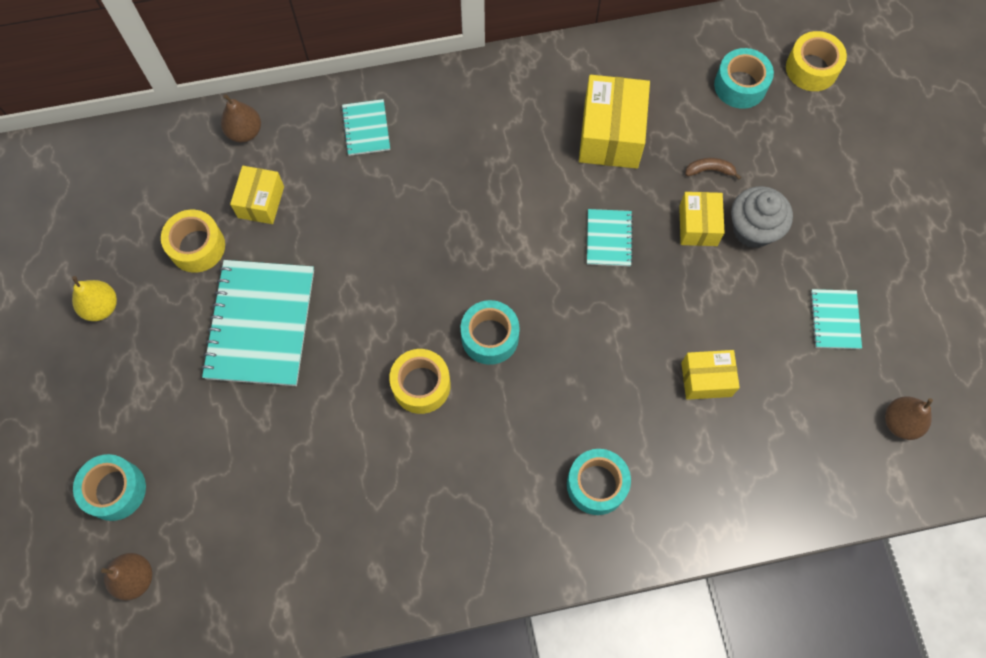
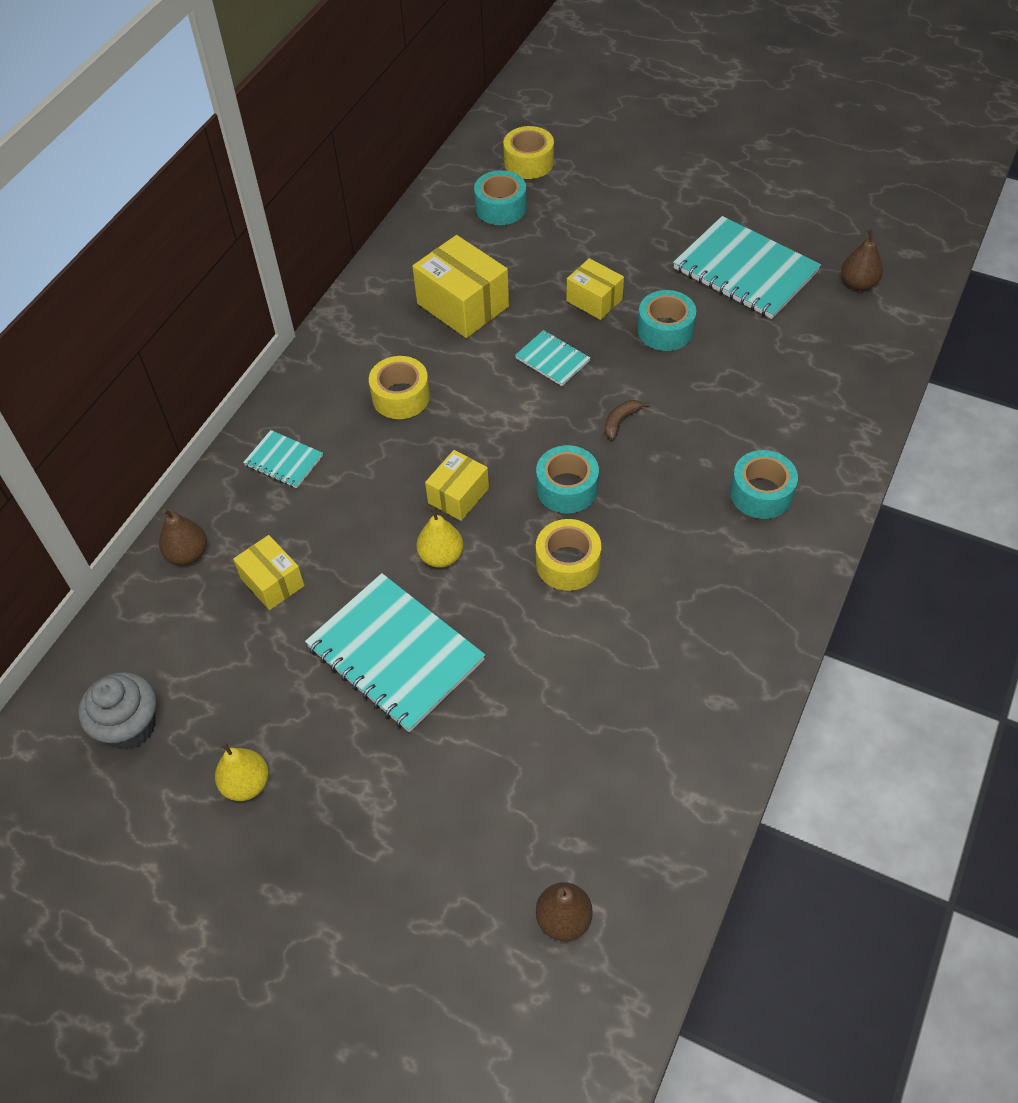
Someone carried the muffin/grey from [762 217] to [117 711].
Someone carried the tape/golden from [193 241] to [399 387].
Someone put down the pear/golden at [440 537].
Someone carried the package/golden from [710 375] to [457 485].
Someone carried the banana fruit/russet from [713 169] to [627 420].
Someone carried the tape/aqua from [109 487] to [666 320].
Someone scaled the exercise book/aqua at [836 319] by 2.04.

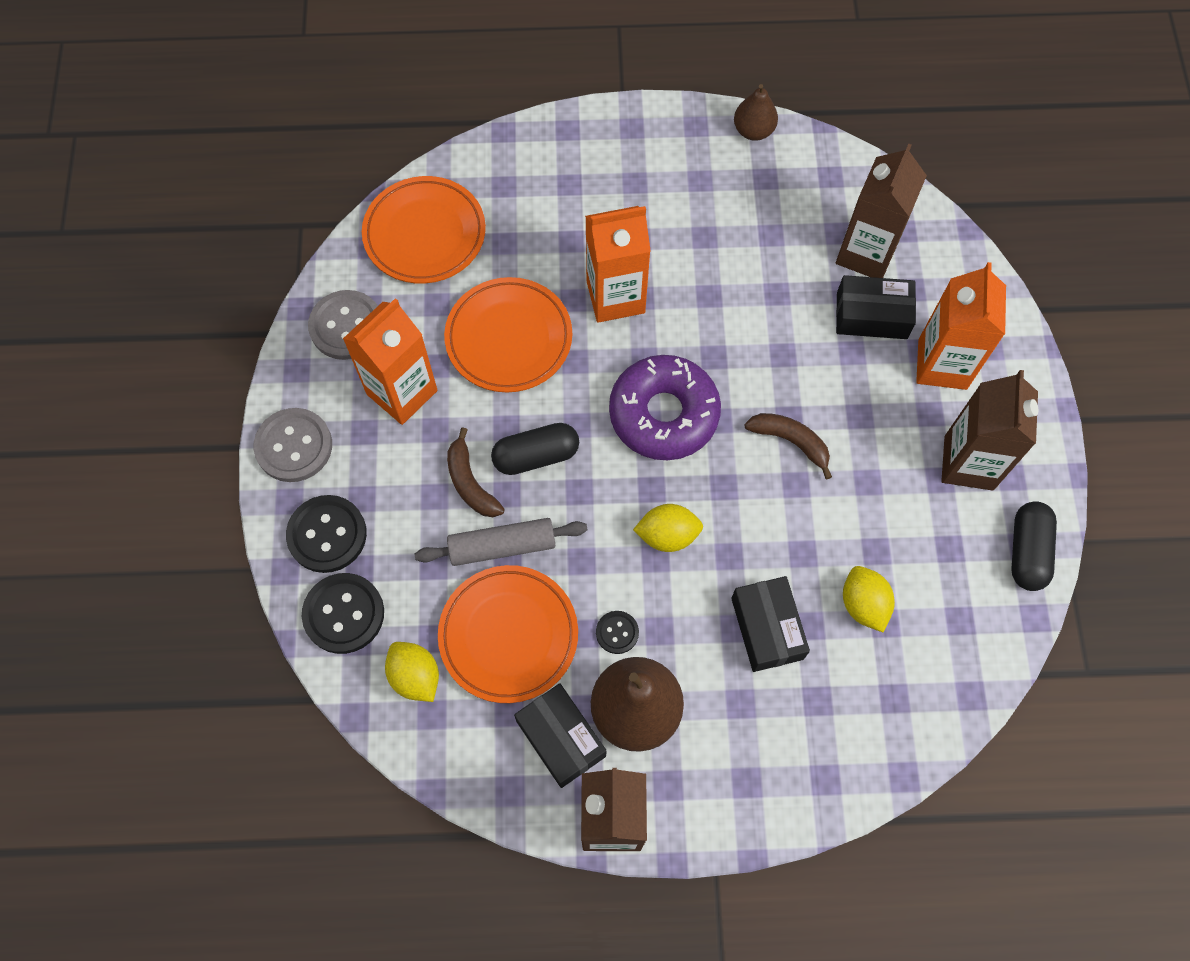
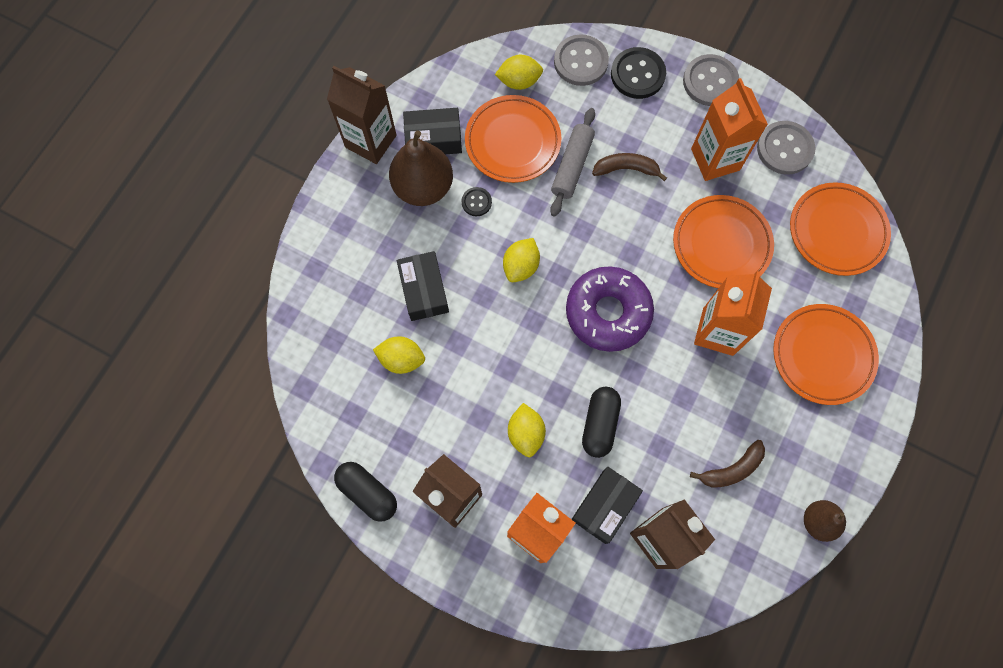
Someone rotated the package/jet-black at [770 624] by 60 degrees clockwise.
Someone put down the citrus fruit/golden at [527 430].
Someone repainted the shirt button/jet-black at [343 613], which became the shirt button/grey at [581 60].
Someone carried the pill/jet-black from [535 449] to [601 422].
Someone carried the banana fruit/russet from [788 446] to [727 464].
Someone put down the flat dish/orange-coloured at [826 354].

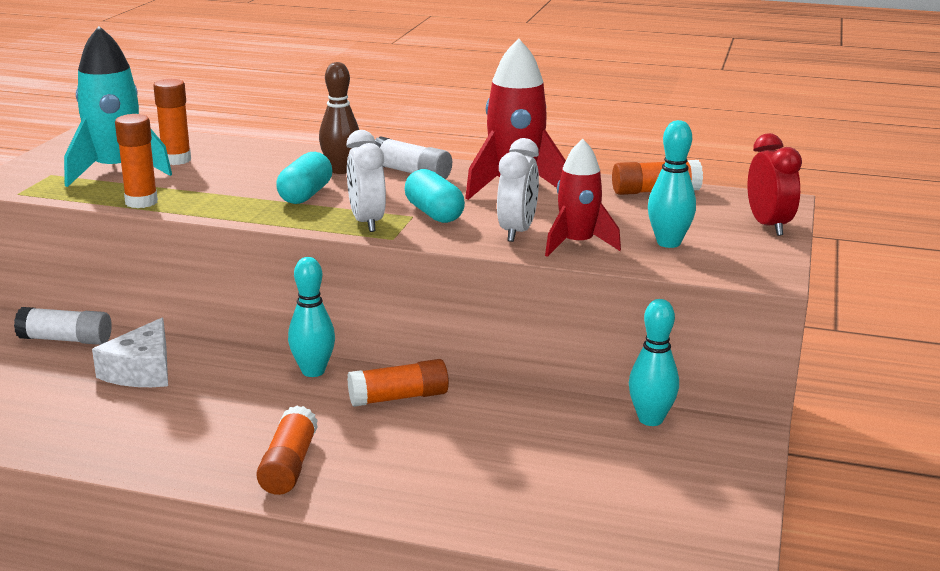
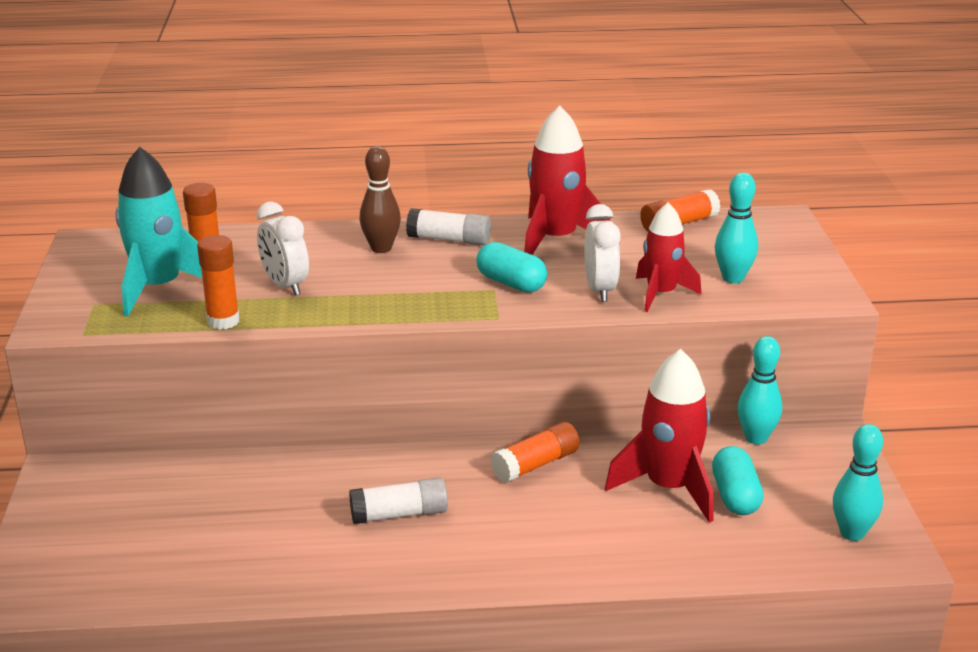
Someone carried the clock/snow-white from [366 181] to [283 248].
Someone carried the glue stick/snow-white from [63 326] to [398 500].
Someone put down the spaceship/crimson at [659 436].
Someone carried the pill/aqua from [304 178] to [737 480].
Someone carried the tenpin/aqua from [311 317] to [858 482].
Someone took away the piece of cheese/snow-white at [130 352].
Someone took away the glue stick/orange-coloured at [287 450].
Someone took away the clock/crimson at [775 184].

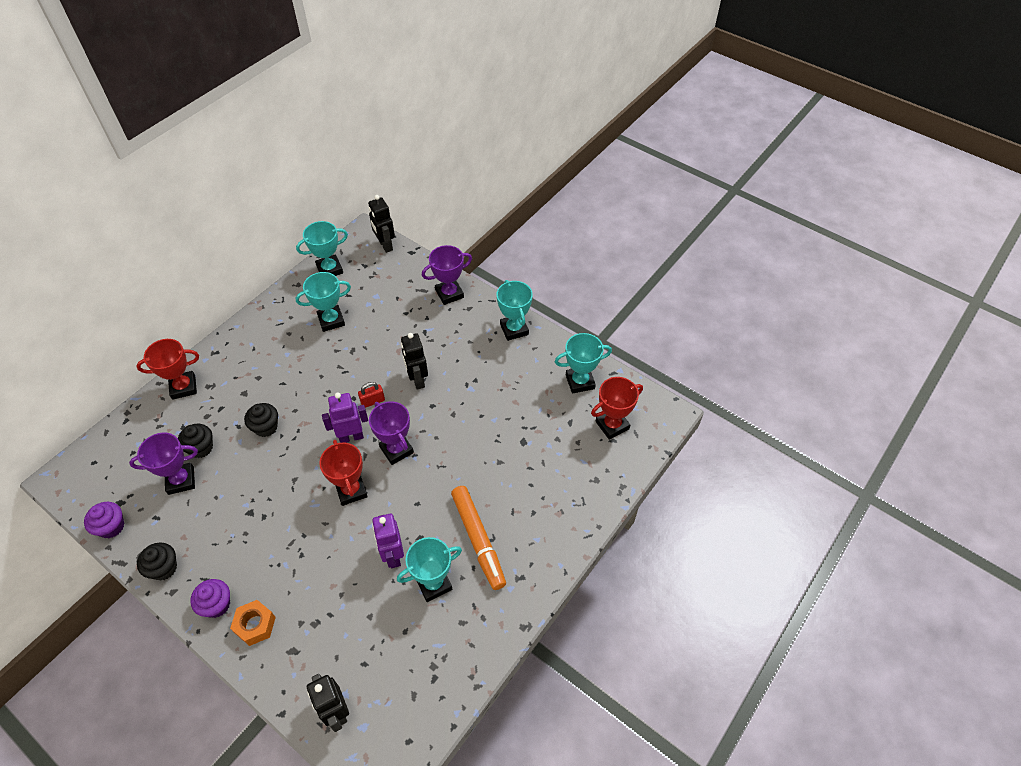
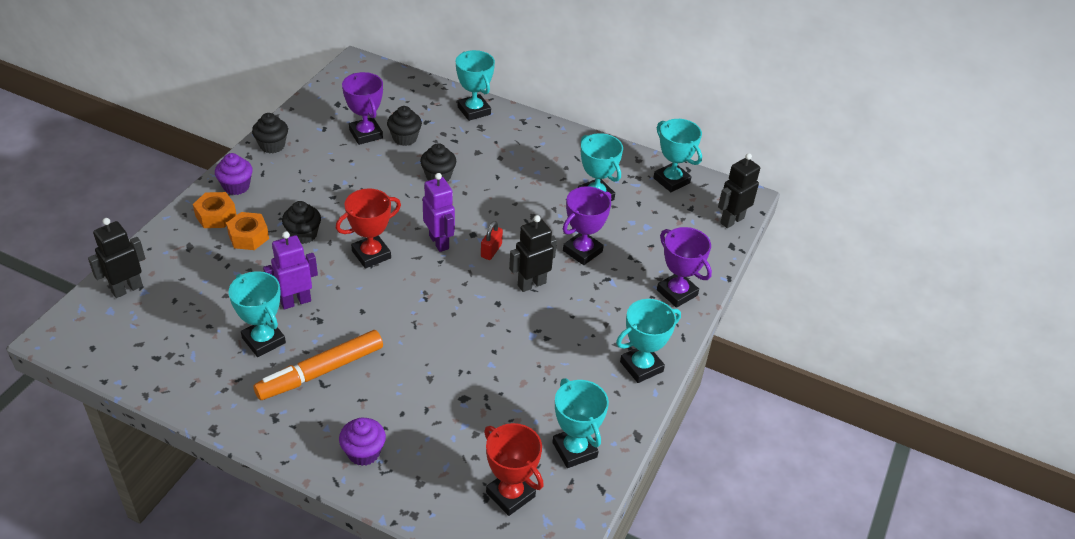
Someone put down the nut/orange-coloured at [247 231].
Someone put down the muffin/jet-black at [301 222].
Someone carried the muffin/royal purple from [104 520] to [362 442].
Someone repainted the award cup/crimson at [167 369], which became the award cup/aqua at [475 85].
Someone rotated the small lock/crimson at [371 395] by 60 degrees clockwise.
Someone carried the award cup/royal purple from [391 433] to [587 225].

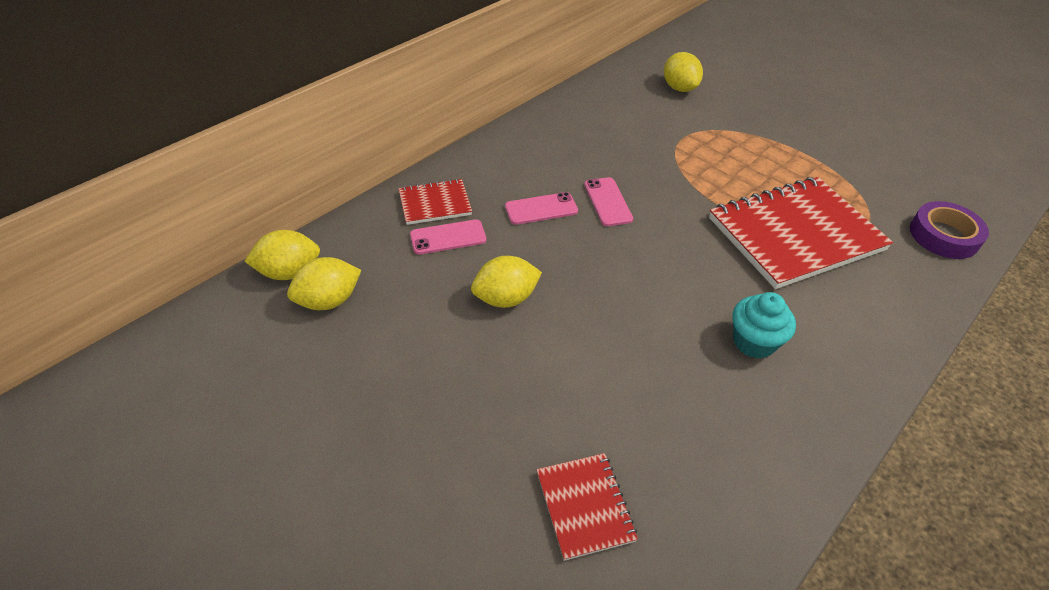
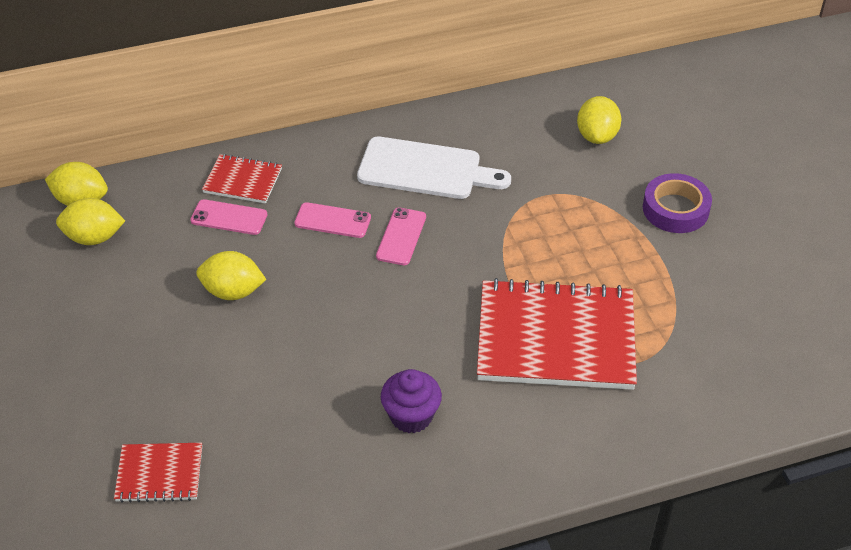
Someone rotated the exercise book/crimson at [587 507] by 75 degrees clockwise.
Someone put down the chopping board/snow-white at [434 168].
Someone repainted the muffin/aqua at [764 325], which became the muffin/royal purple at [411 401].
Someone carried the tape/royal purple from [949 230] to [677 203].

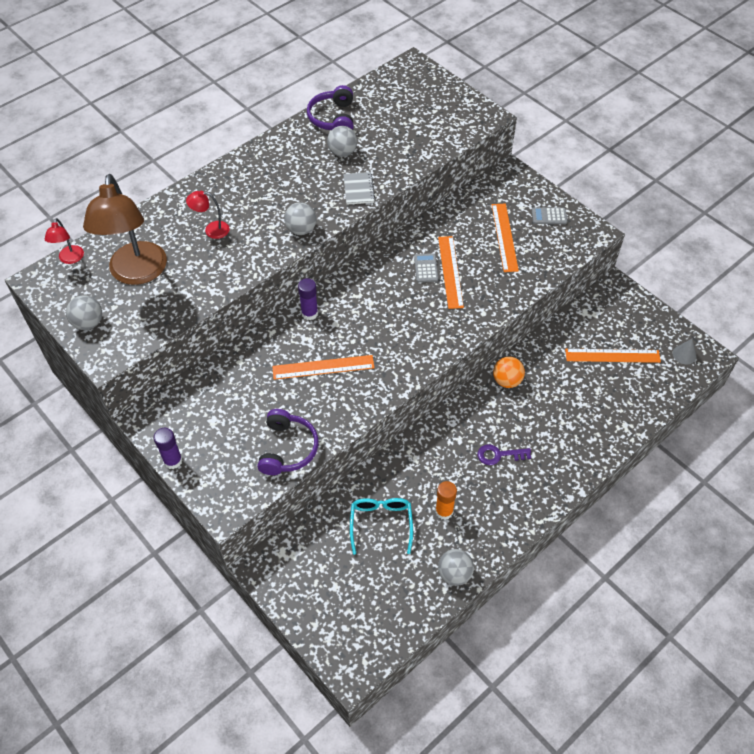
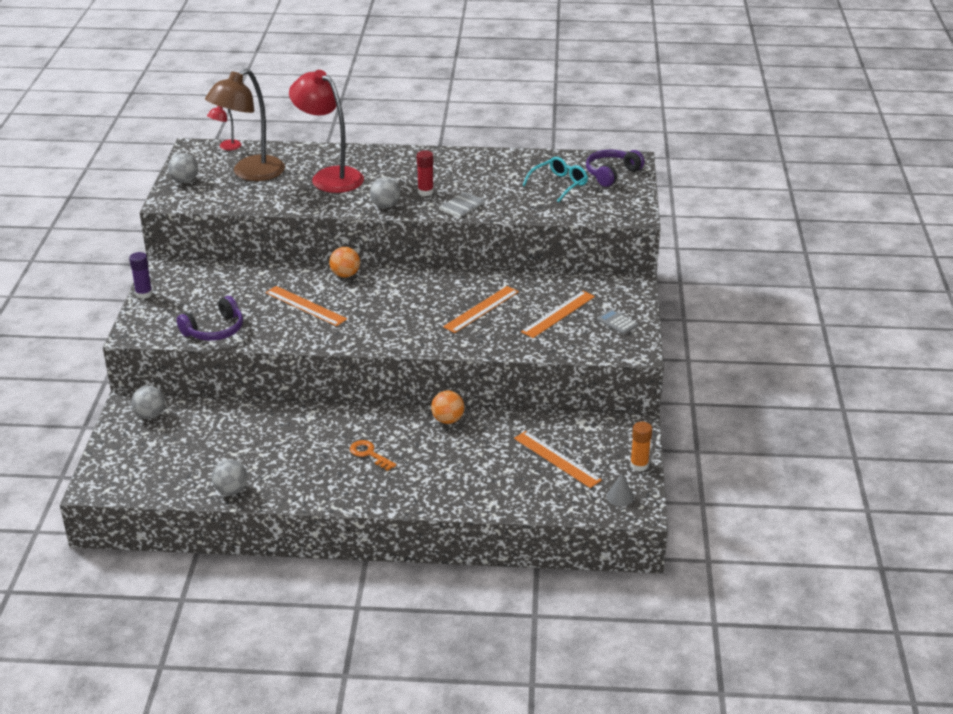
Someone carried the play ball/grey from [342 141] to [148 402].
Someone scaled the lamp/crimson at [208 215] by 2.29.
Someone swapped the glue stick/royal purple at [308 299] for the play ball/orange-coloured at [344 262].
Someone repainted the key/royal purple at [504 454], which became the key/orange-coloured at [373 455].
Someone put down the glue stick/crimson at [425 173].
Someone carried the spectacles/aqua from [381 526] to [555 180].
Someone carried the headphones/royal purple from [330 107] to [615 168].
Someone carried the glue stick/orange-coloured from [446 500] to [641 446].
Someone took away the calculator/grey at [426 267].

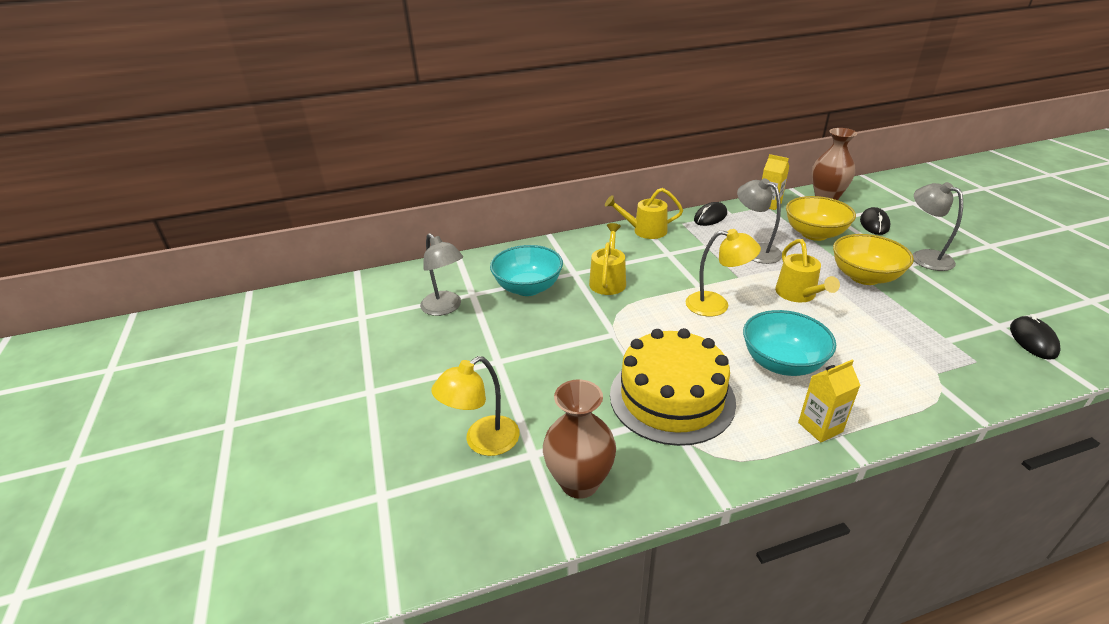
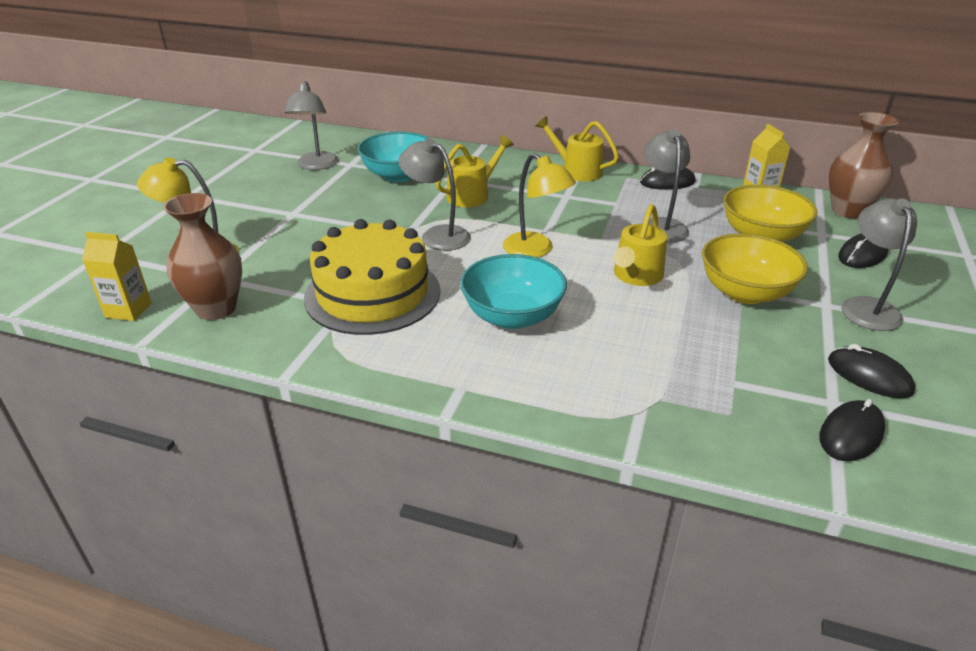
Someone carried the milk carton/golden from [829 401] to [117 276].
Someone put down the lamp/grey at [435 194].
Someone put down the computer mouse/jet-black at [871 371].

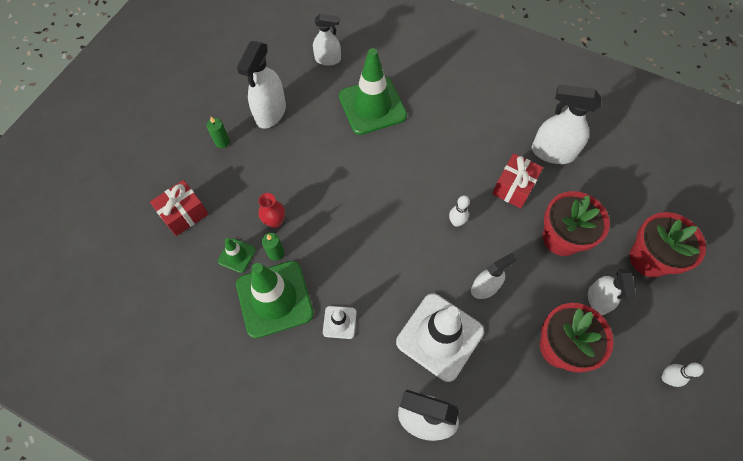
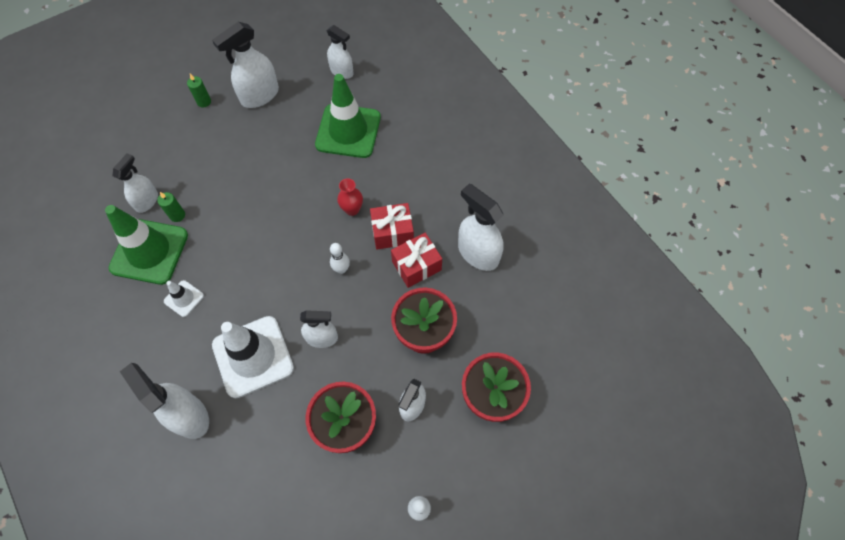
Someone swapped the road cone/leaf-green at [237 255] for the sprayer/snow-white at [135 183].
Someone carried the vase/crimson from [271 210] to [350 197].
Someone carried the wrapped gift/crimson from [179 208] to [392 226].

